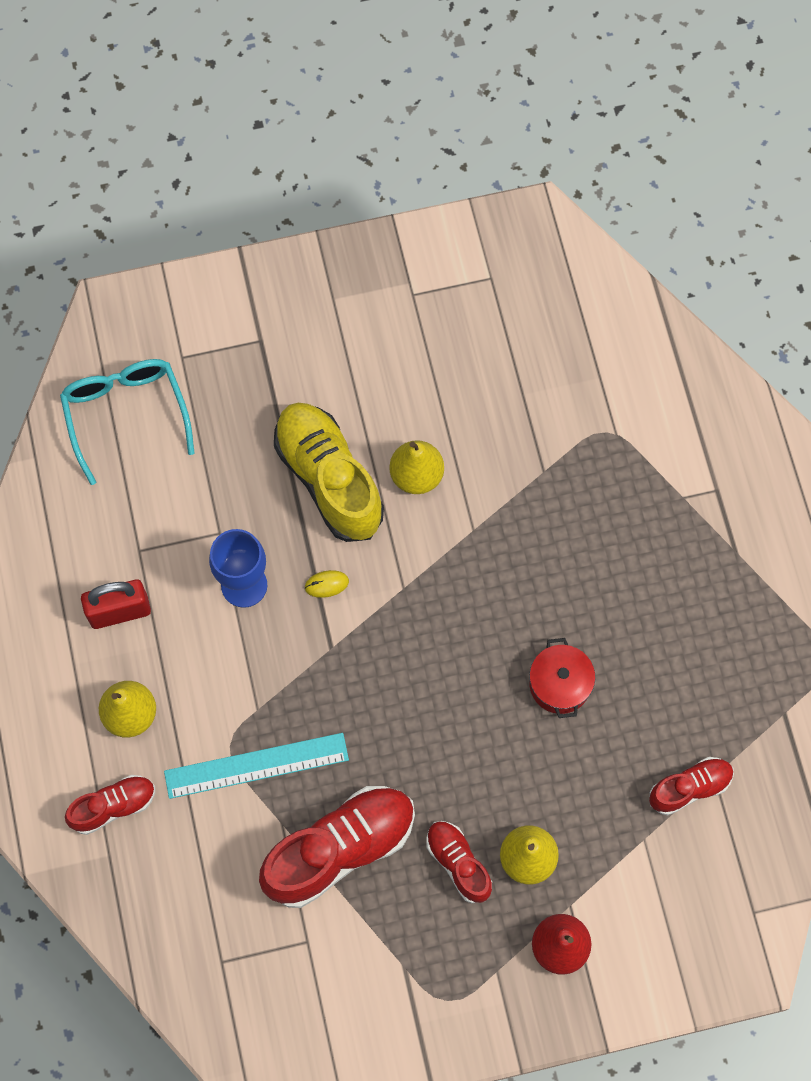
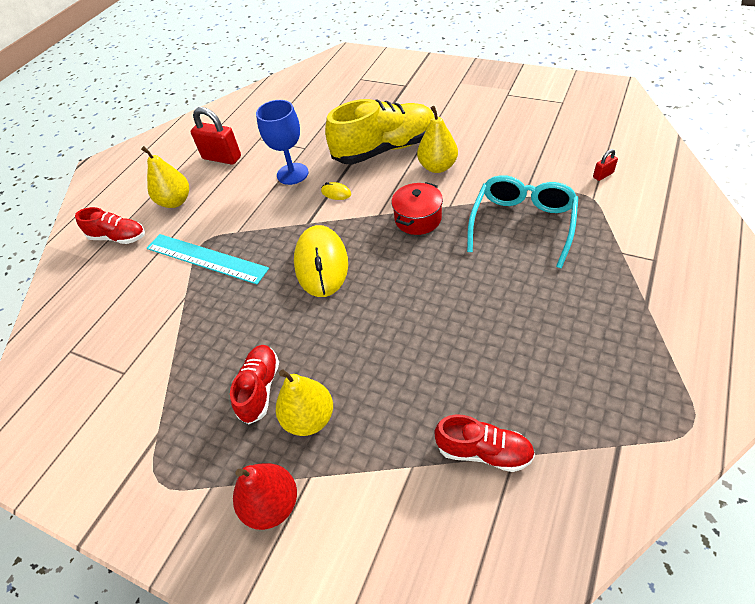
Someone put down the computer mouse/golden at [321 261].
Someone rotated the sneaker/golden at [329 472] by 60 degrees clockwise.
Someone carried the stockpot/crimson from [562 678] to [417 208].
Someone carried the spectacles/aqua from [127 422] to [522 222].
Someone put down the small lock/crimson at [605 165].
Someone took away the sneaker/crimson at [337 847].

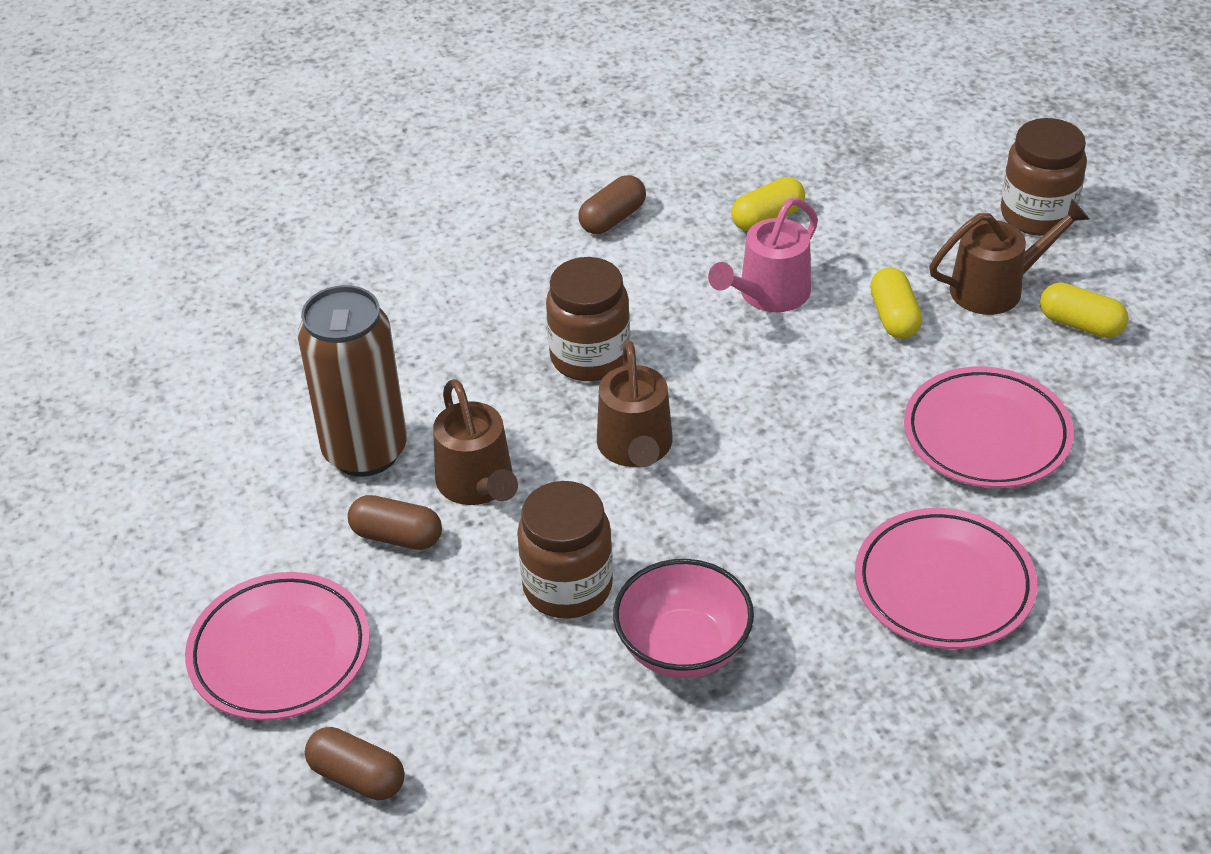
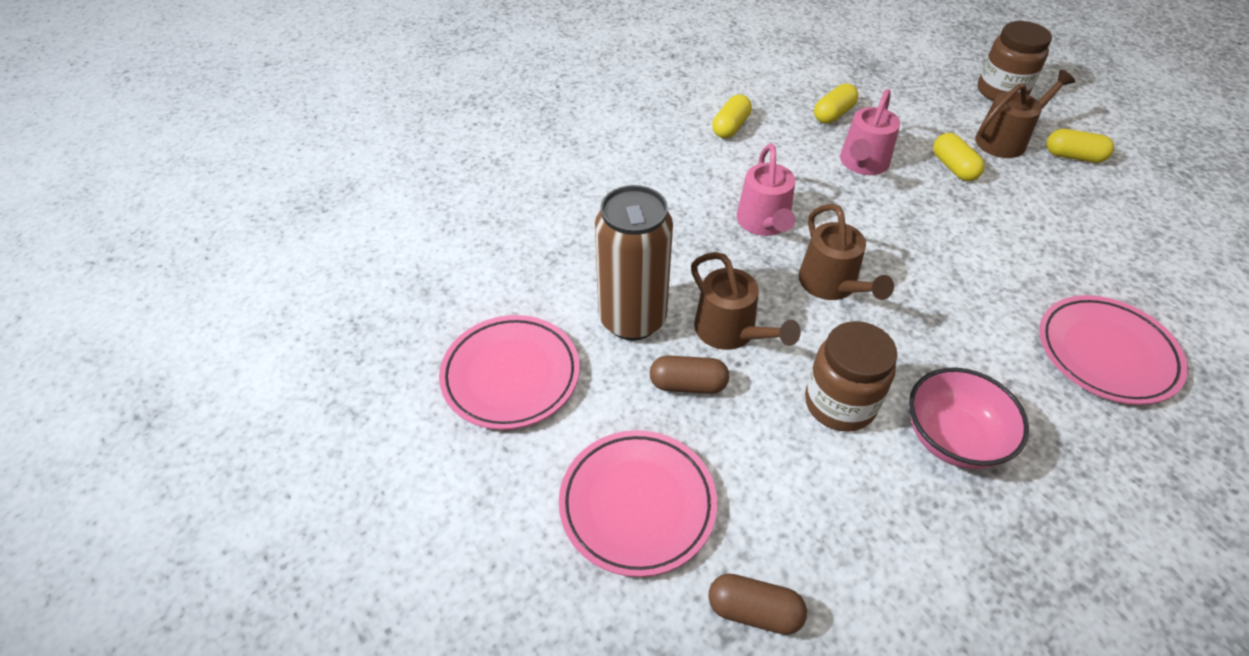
Someone carried the flat dish/rose-pink from [989 427] to [509 372].
Someone repainted the pill/russet at [612 204], which became the pill/golden at [732 116].
Someone swapped the preserve jar/russet at [588 319] for the watering pot/rose-pink at [766 190].

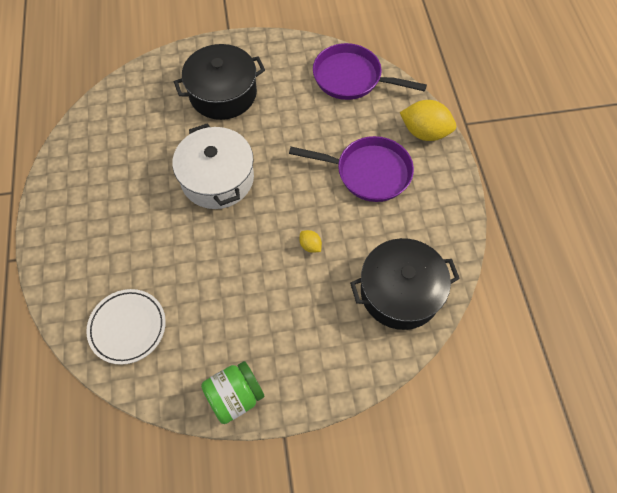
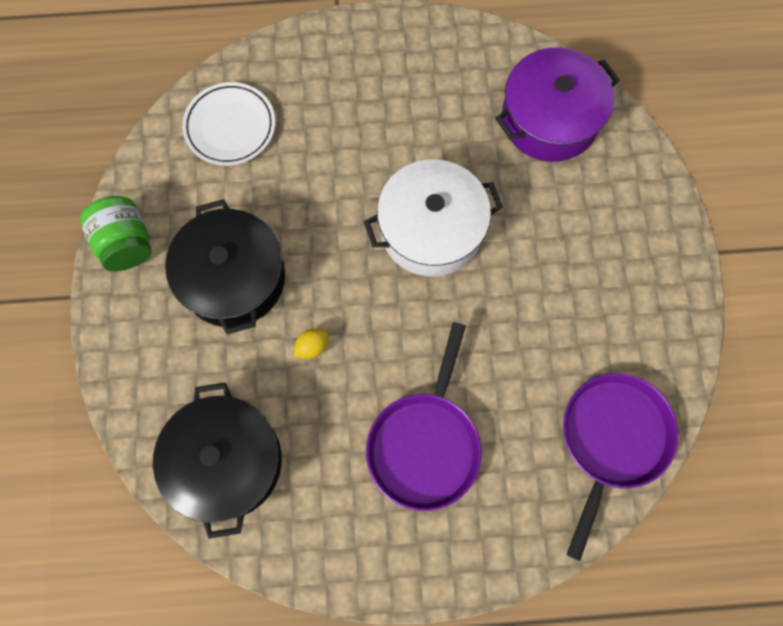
Someone carried the stockpot/jet-black from [219 82] to [225 266].
Someone put down the stockpot/royal purple at [557 104].
Someone took away the citrus fruit/golden at [428 120].

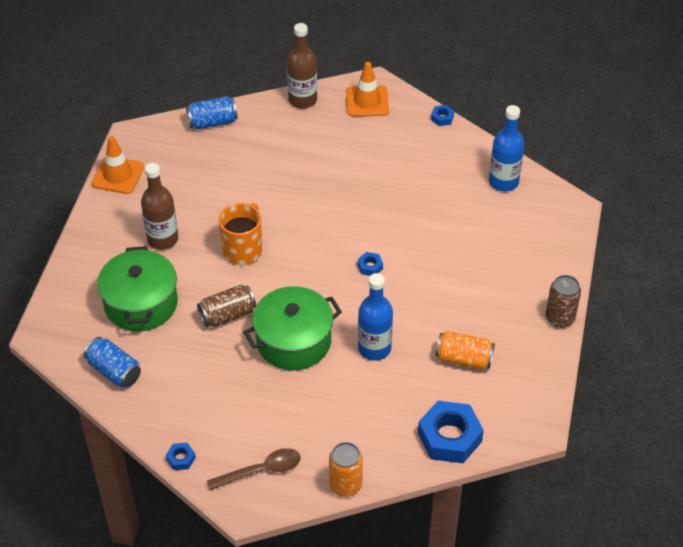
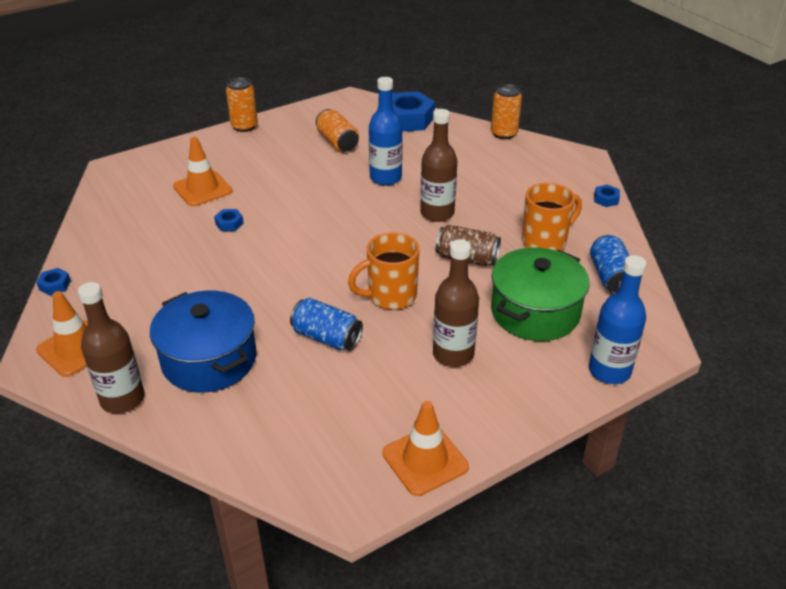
Someone put down the stockpot/royal blue at [203 341].
Someone put down the road cone/orange-coloured at [202 171].
Someone carried the nut/royal blue from [370 264] to [229 220].
Someone repainted the can/russet at [563 301], which became the can/orange-coloured at [242 104].
Someone carried the can/royal blue from [212 112] to [326 324].
Someone swapped the stockpot/leaf-green at [292 328] for the bottle/russet at [438 165].
Someone put down the tea mug/orange-coloured at [552 217].
Someone carried the bottle/royal blue from [506 148] to [617 319].
Someone took away the teaspoon/russet at [254 469].

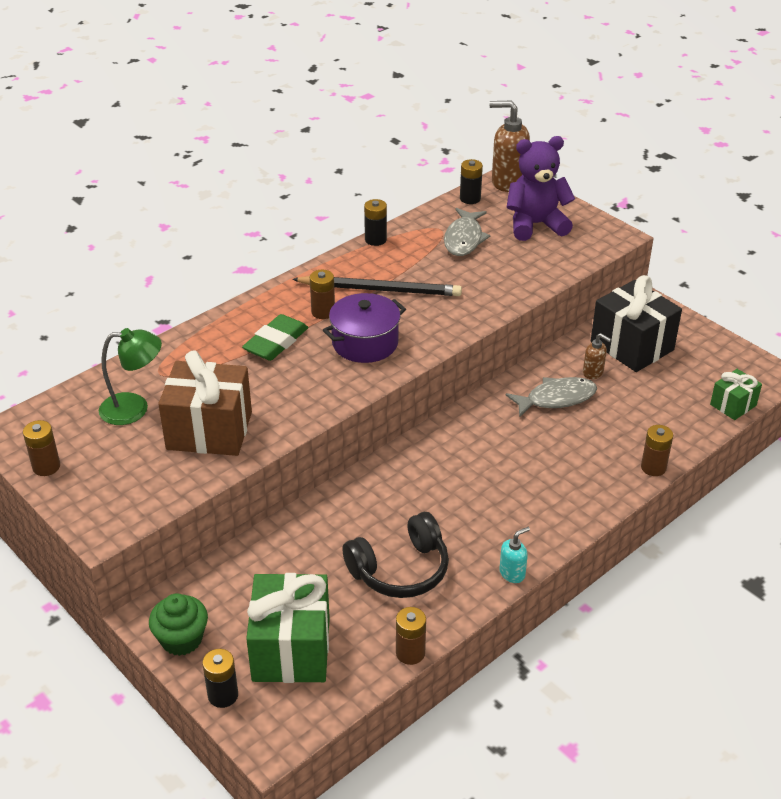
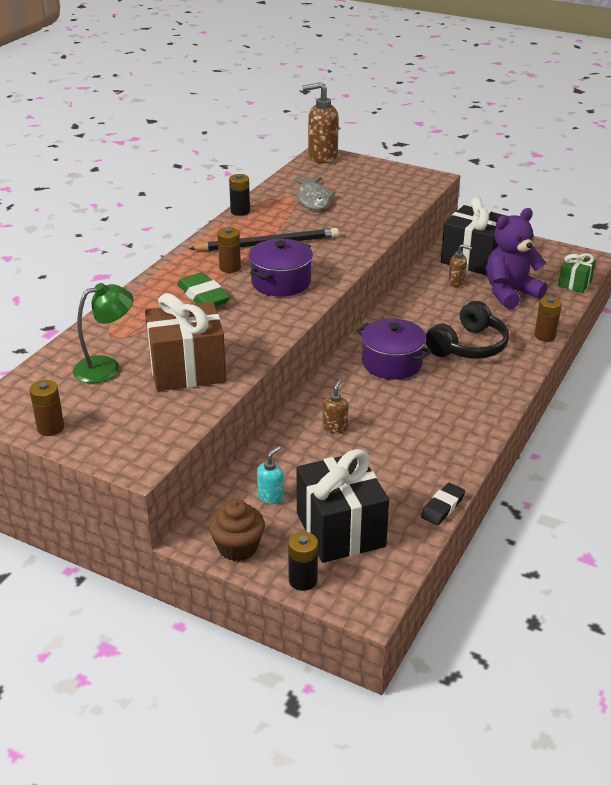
Someone rotated the eraser/leaf-green at [275 337] by 45 degrees counterclockwise.
Someone repainted the muffin/leaf-green at [178 624], which became the muffin/russet at [237 530].
Someone carried the soap pump/aqua from [515 555] to [270 475].
Someone repainted the wrapped gift/leaf-green at [288 628], which became the wrapped gift/jet-black at [343 506].
Someone put down the soap pump/russet at [335 406].
Someone put down the stockpot/royal purple at [394 349].
Someone swapped the power cell/russet at [411 636] for the eraser/jet-black at [443 504].
Someone carried the headphones/jet-black from [395 555] to [467 330].
Someone carried the stuffed bear/royal purple from [541 188] to [517 258].
Someone took away the power cell/jet-black at [471 181].
Someone took away the fish/grey at [551 397].

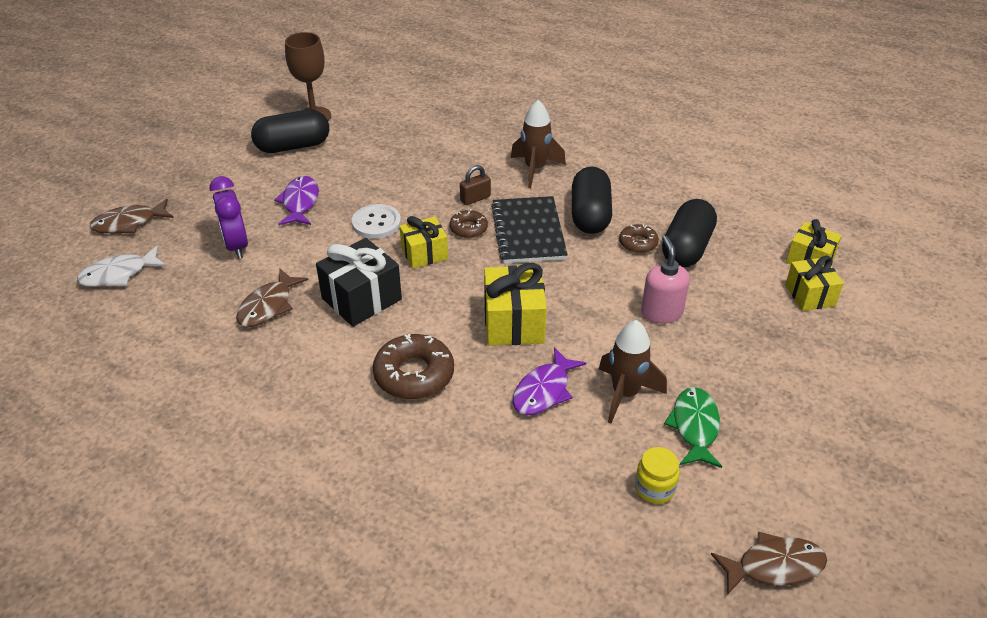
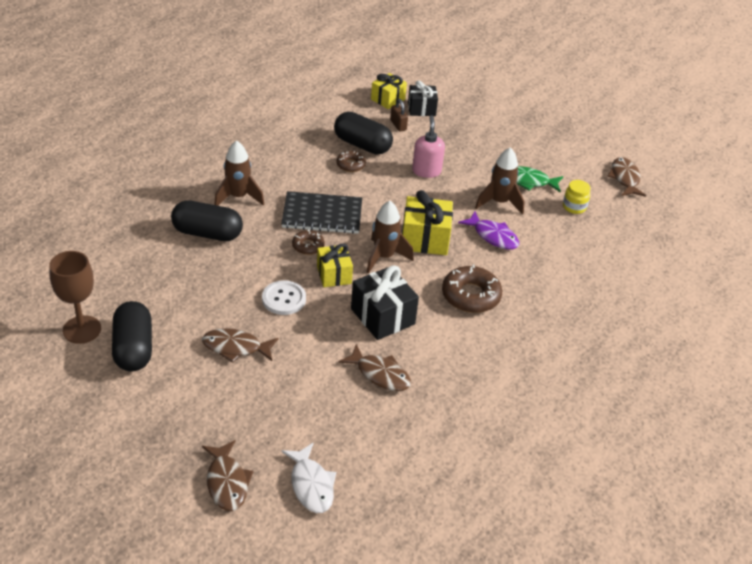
Someone carried the pill/jet-black from [592 200] to [207 220].
Someone repainted the fish/royal purple at [296 200], which became the fish/russet at [240 345].
Someone put down the spaceship/russet at [390 237].
Someone carried the small lock/russet from [475 185] to [399 115].
Someone repainted the wrapped gift/golden at [814 283], which became the wrapped gift/jet-black at [423 98].
Someone rotated the soap pump/rose-pink at [665 280] by 90 degrees clockwise.
Someone took away the clock/royal purple at [228 217].

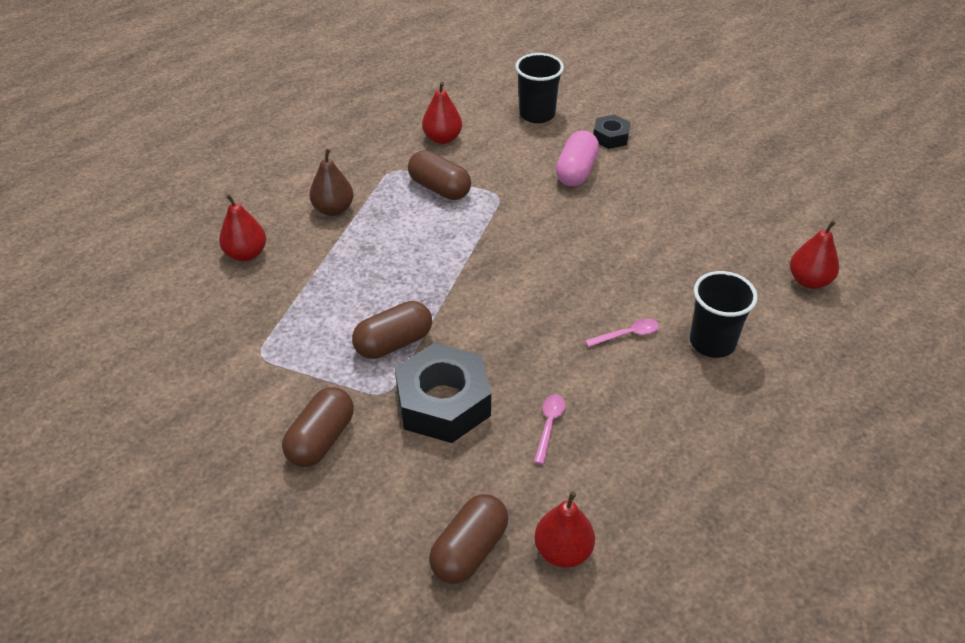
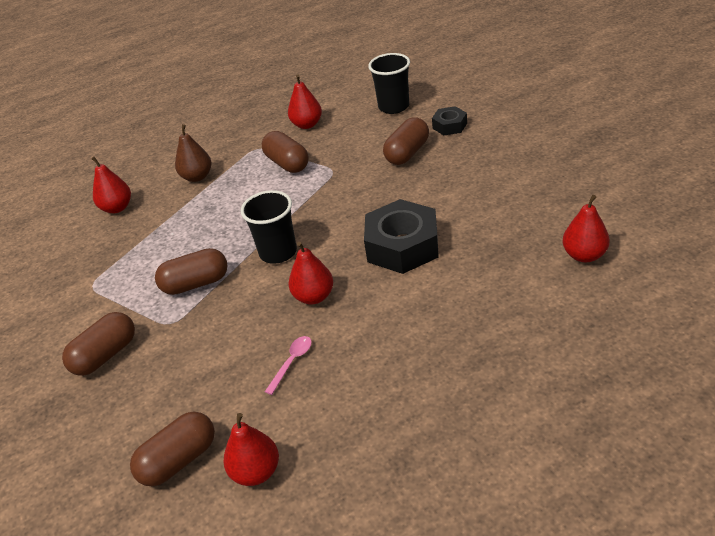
Someone carried the cup/jet-black from [724 314] to [269 227].
Someone put down the pear/crimson at [310 273].
Someone carried the nut/jet-black from [443 393] to [401 236].
Someone repainted the pill/rose-pink at [577 158], which became the pill/russet at [406 141].
Someone took away the teaspoon/rose-pink at [622 333].

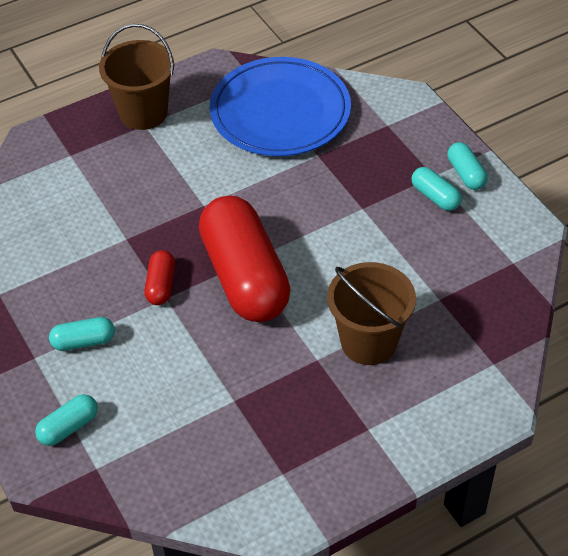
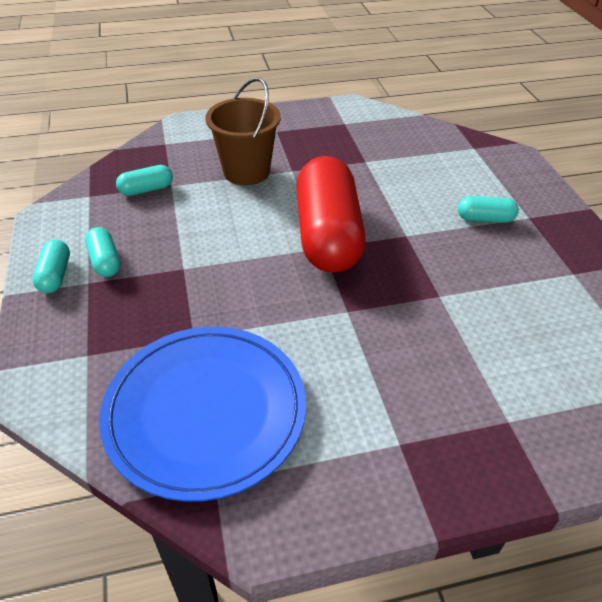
Someone carried the pill/aqua from [66 420] to [144 180].
Someone took away the sand bucket/russet at [136 77].
Someone took away the pill/crimson at [159 277].

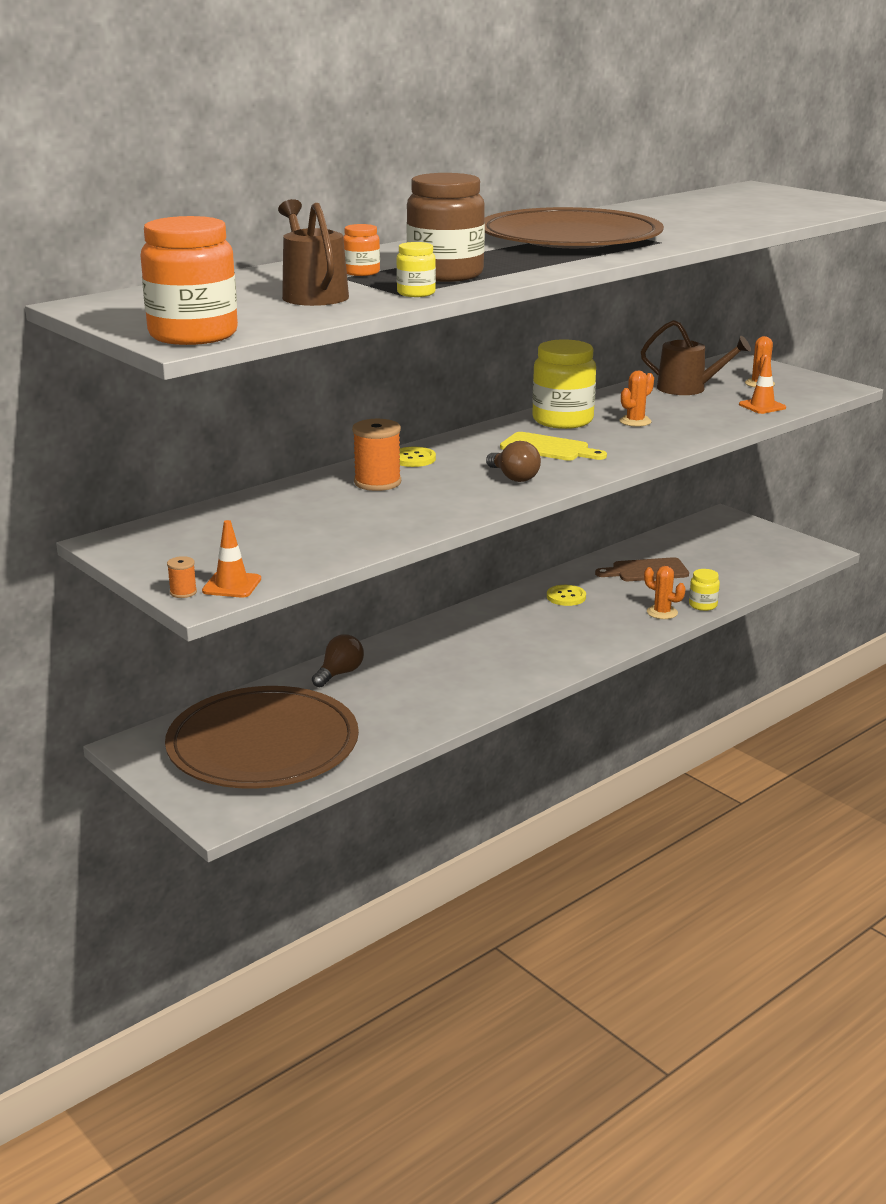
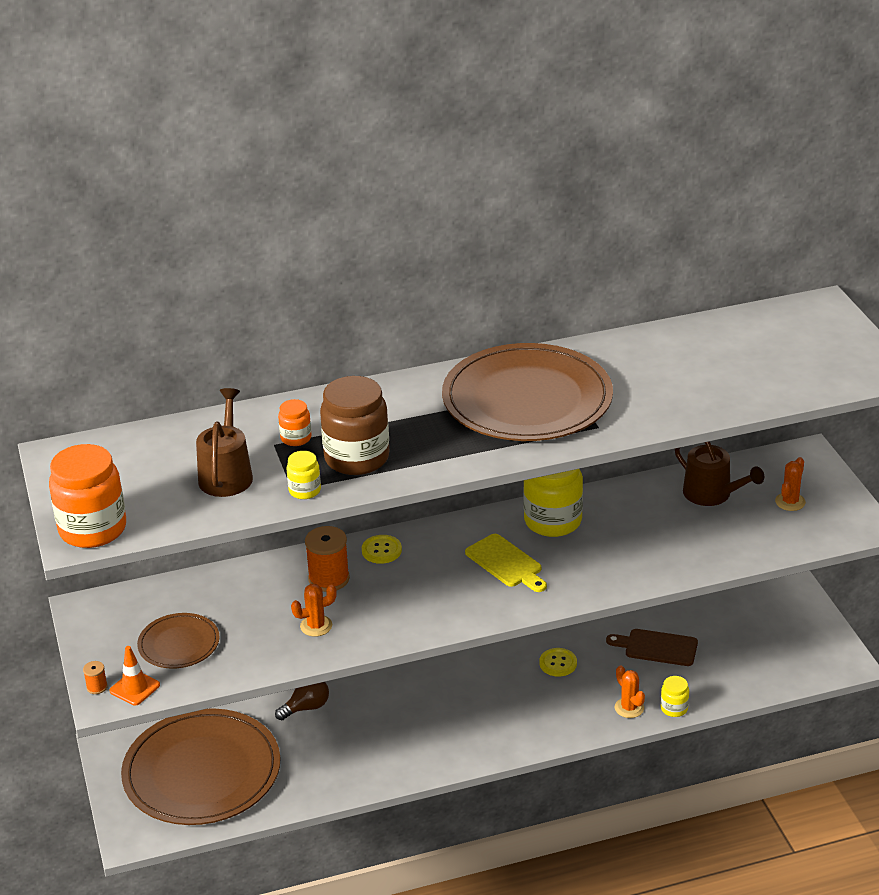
Someone put down the flat dish/russet at [178 641].
Someone carried the saguaro cactus/orange-coloured from [637 399] to [314 610].
Someone took away the lightbulb/russet at [513 461].
Someone took away the road cone/orange-coloured at [762 385].

